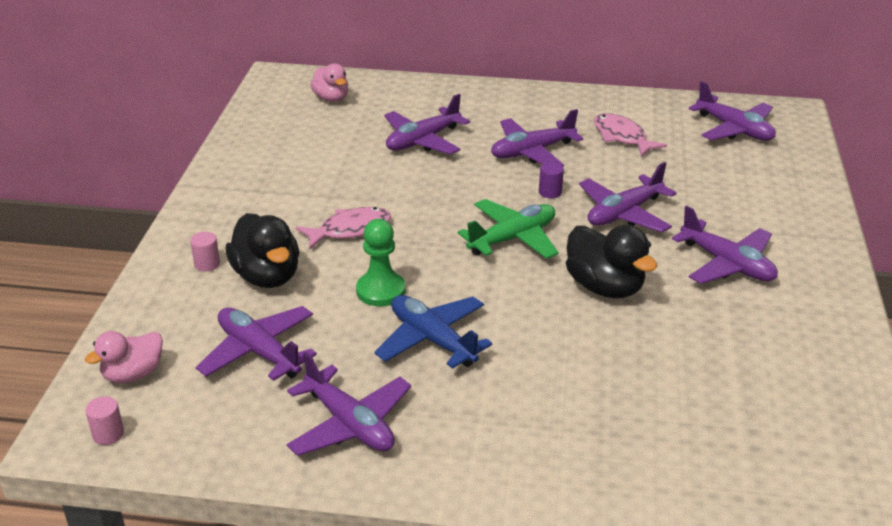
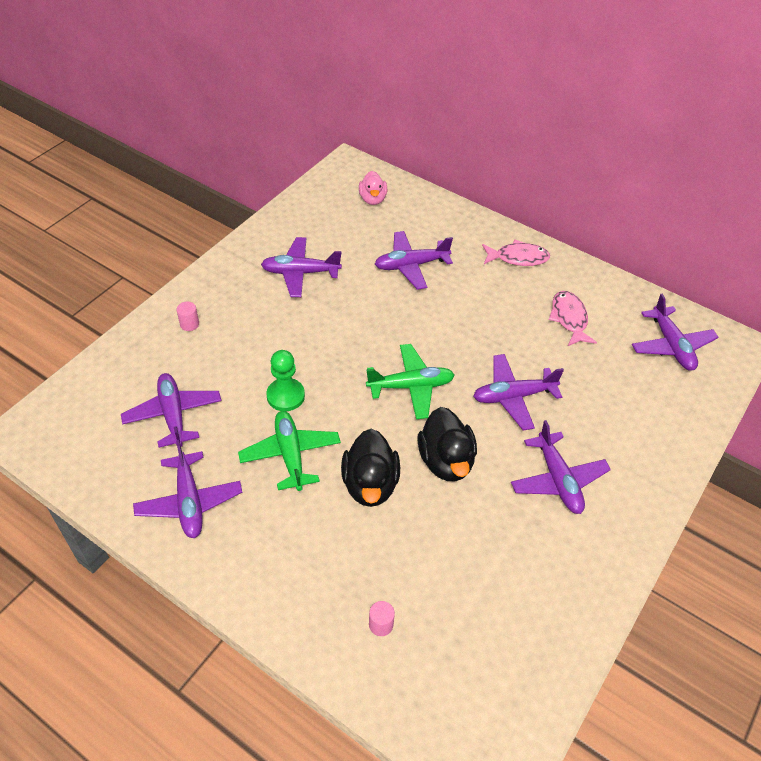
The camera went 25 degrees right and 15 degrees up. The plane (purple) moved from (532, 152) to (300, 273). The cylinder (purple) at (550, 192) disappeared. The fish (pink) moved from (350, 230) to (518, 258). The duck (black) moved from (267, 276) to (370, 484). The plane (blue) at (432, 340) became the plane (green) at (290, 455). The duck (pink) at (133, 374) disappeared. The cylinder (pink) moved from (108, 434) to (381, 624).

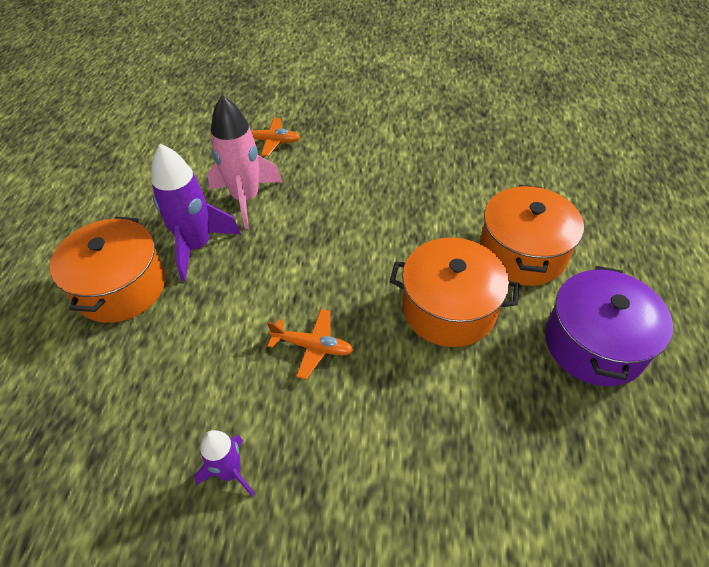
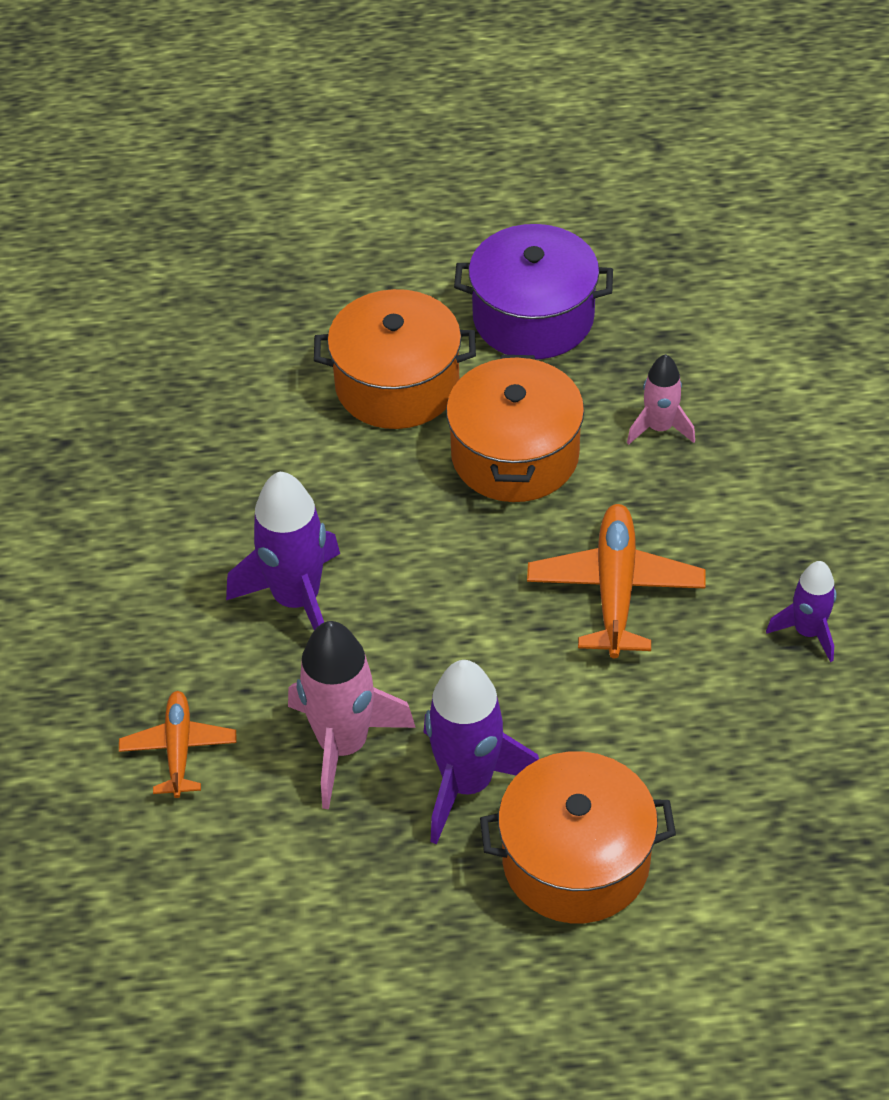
The camera went 100 degrees left and 0 degrees up. The plane (orange) at (313, 346) changed to 1.58 times the size. The rocket (pink) at (659, 428) appeared. The rocket (purple) at (297, 600) appeared.

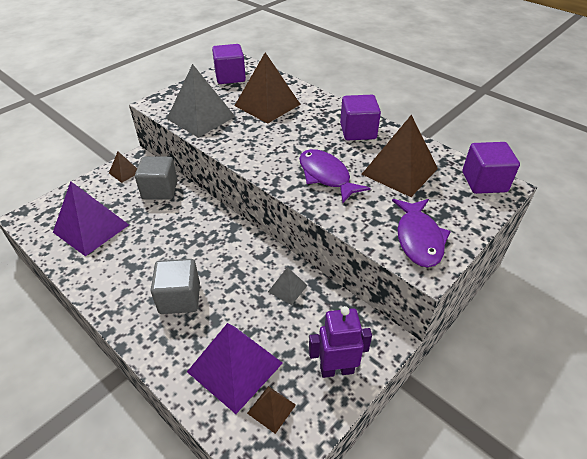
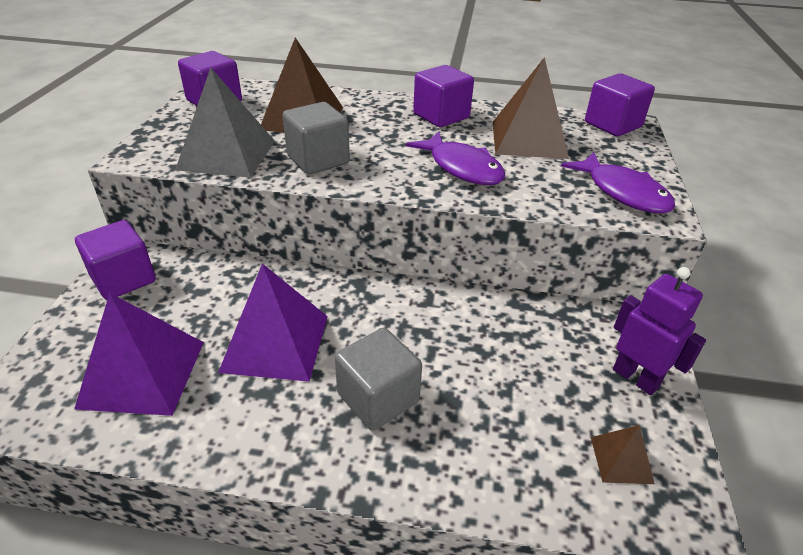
The camera went 35 degrees left and 5 degrees down. The fish (purple) at (326, 176) turned 150 degrees counterclockwise. The pyramid (brown) at (124, 172) was replaced by the cube (purple) at (123, 279). The cube (grey) moved from (160, 190) to (318, 160). The pyramid (grey) at (287, 288) disappeared. The robot (purple) at (336, 369) turned 90 degrees clockwise. The pyramid (purple) moved from (235, 367) to (275, 342).

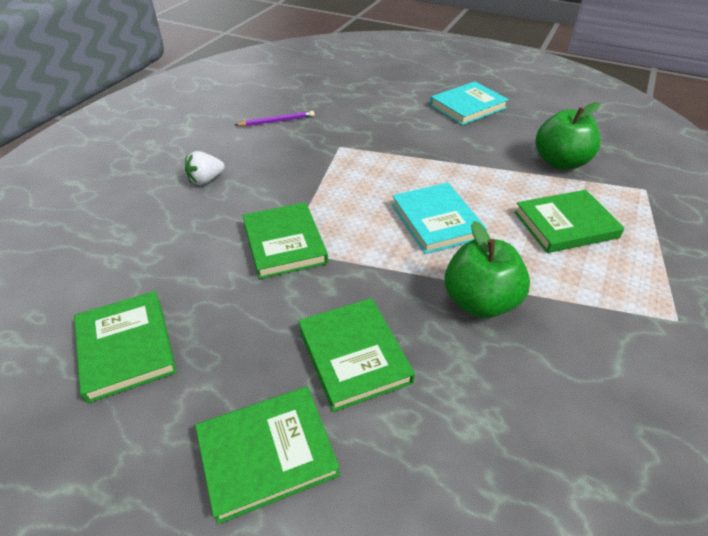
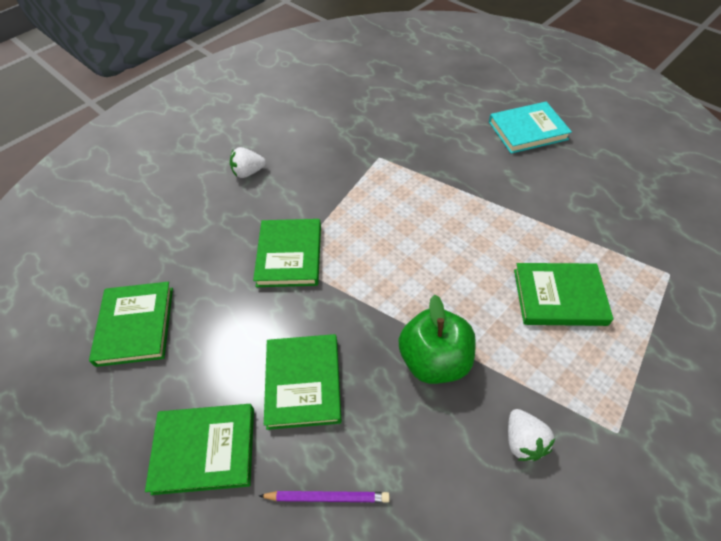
The camera went 20 degrees right and 10 degrees up. The apple (green) at (560, 162) disappeared. The pencil (purple) moved from (277, 121) to (327, 497). The book (turquoise) at (436, 221) disappeared. The strawberry (white) at (523, 441) appeared.

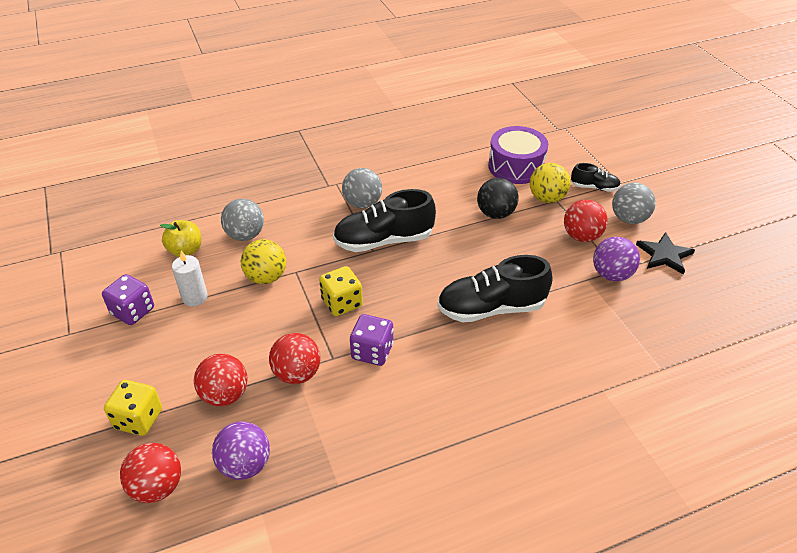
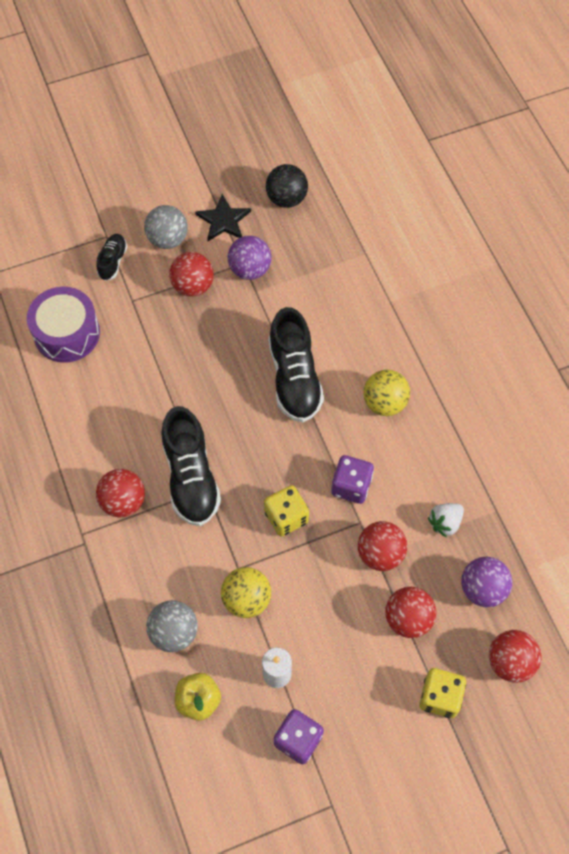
The camera went 90 degrees left and 20 degrees up. The ball (yellow) moved from (547, 198) to (384, 403). The ball (grey) at (362, 203) became the ball (red) at (123, 501). The ball (black) moved from (495, 214) to (286, 199). The strawberry (white) at (445, 522) appeared.

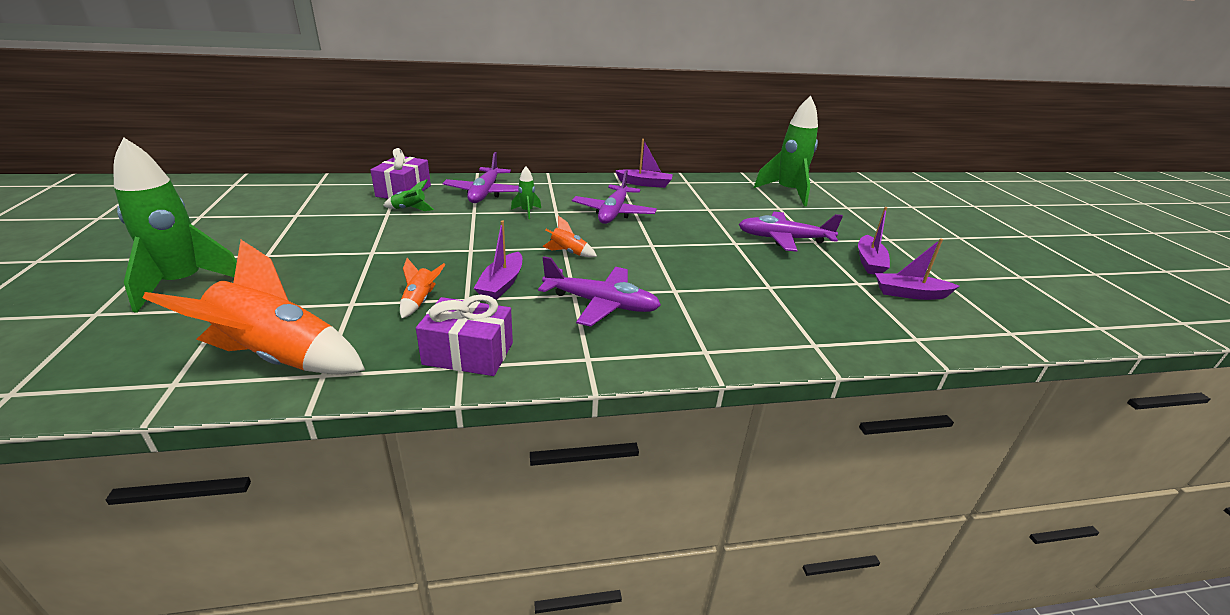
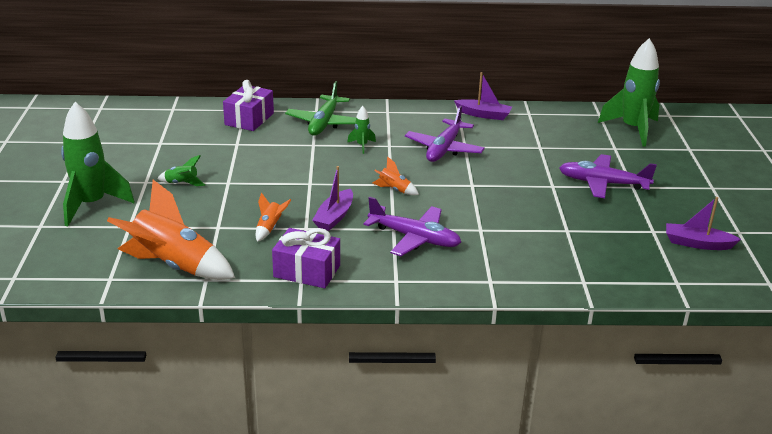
The camera went 10 degrees right and 0 degrees up. The plane (purple) at (485, 193) became the plane (green) at (324, 123). The rocket (green) moved from (409, 209) to (182, 183). The boat (purple) at (869, 262) disappeared.

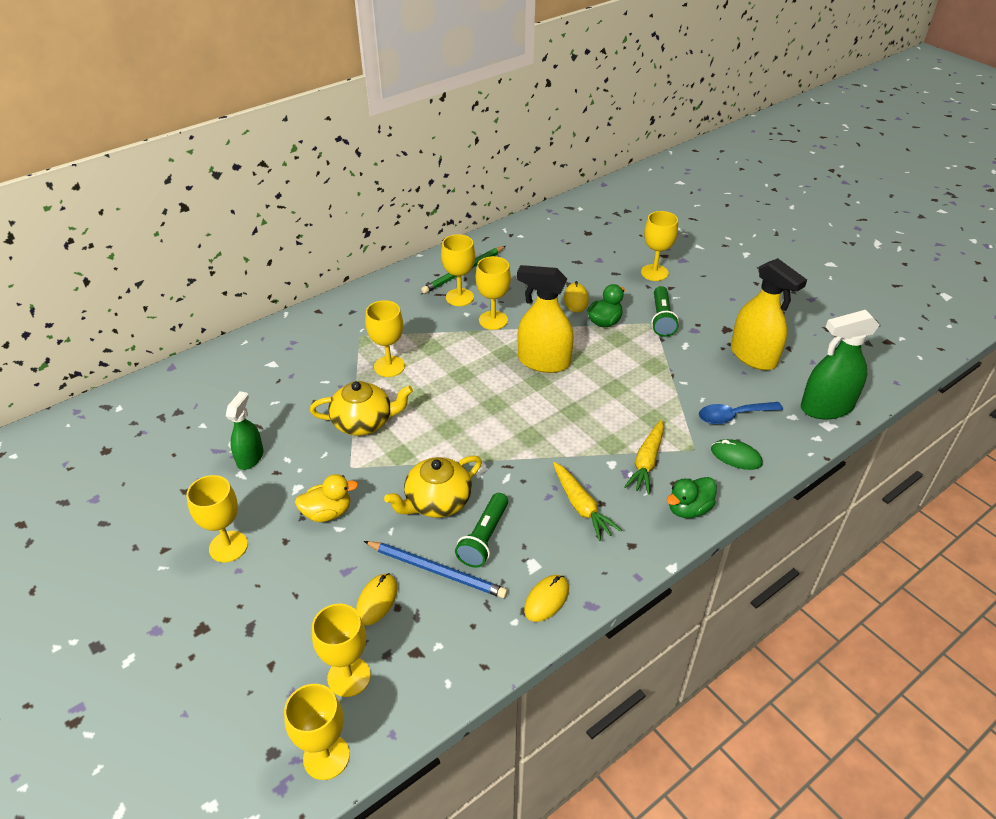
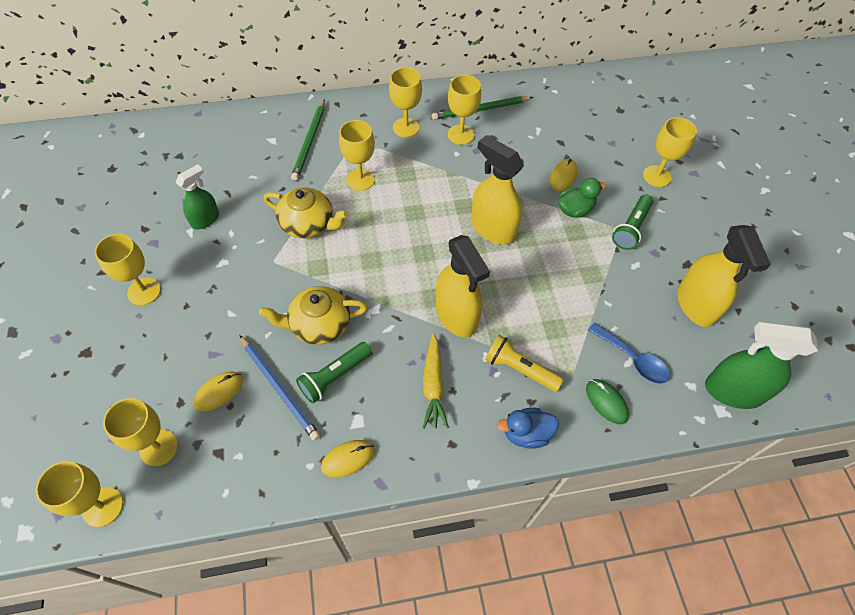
The camera went 25 degrees right and 15 degrees up. The goblet (yellow) moved from (493, 320) to (406, 127). The spoon (blue) at (733, 416) turned 150 degrees counterclockwise. The carrot (yellow) at (647, 462) was replaced by the flashlight (yellow) at (519, 369). The duck (yellow) at (327, 512) disappeared. The duck (green) at (688, 509) became the duck (blue) at (526, 433). The pencil (green) at (309, 142) appeared. The spray bottle (yellow) at (456, 315) appeared.

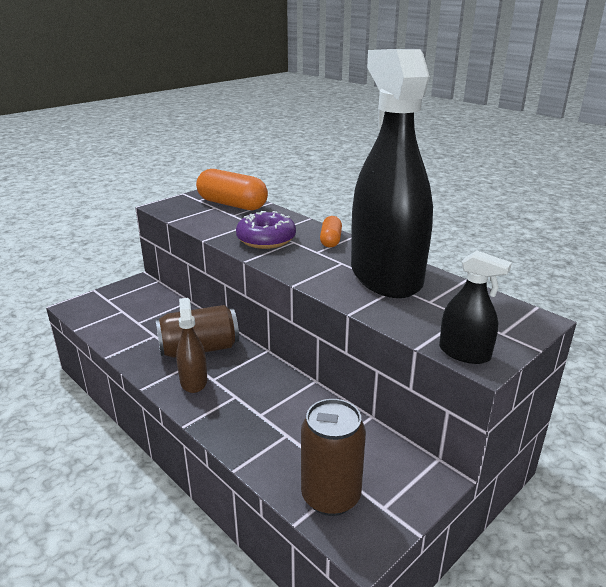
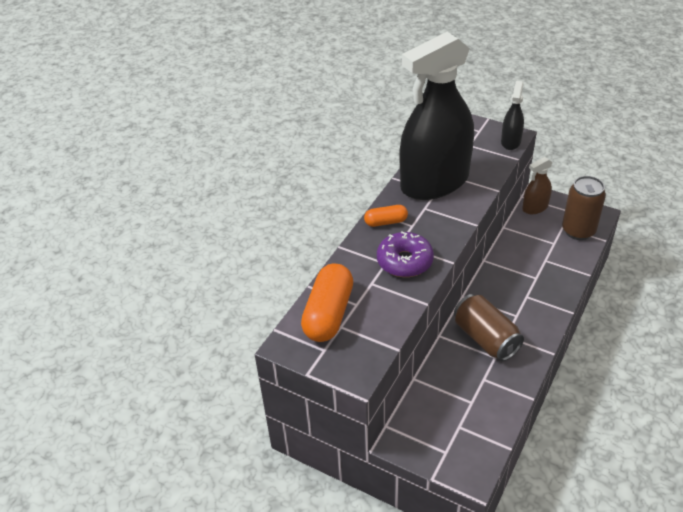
The camera went 105 degrees left and 15 degrees up. The spray bottle (brown) moved from (193, 381) to (535, 207).

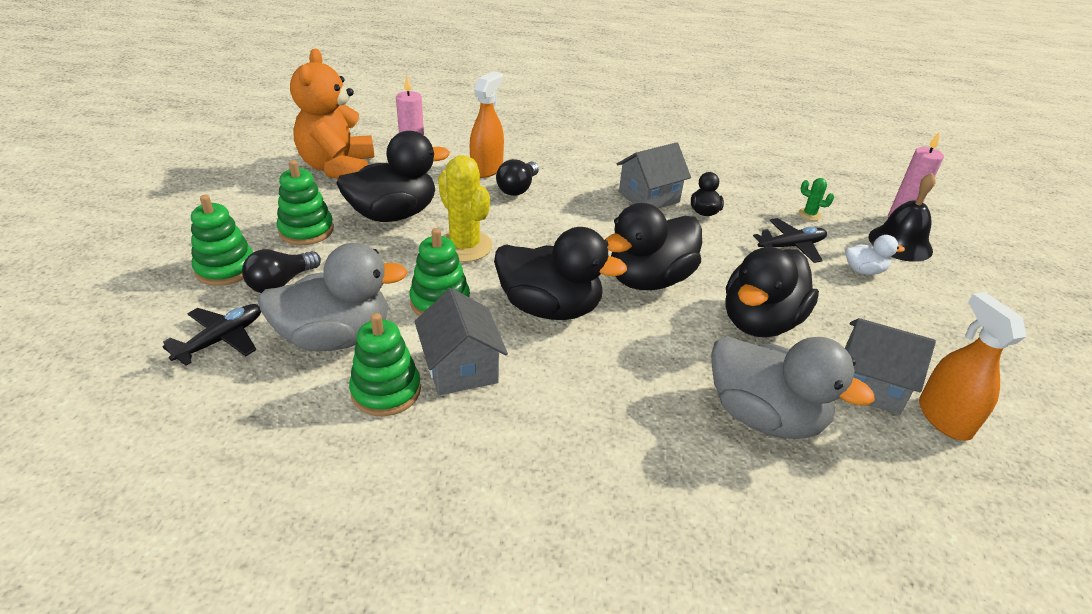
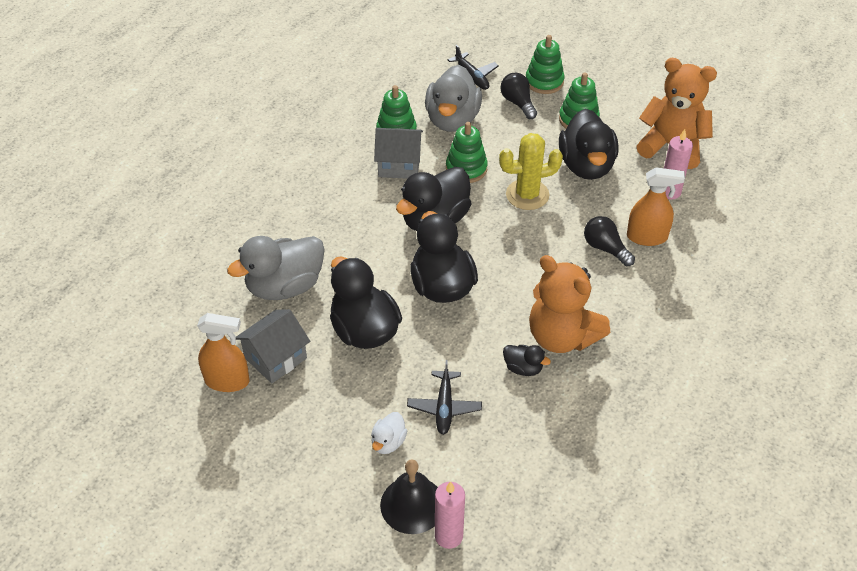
The camera went 115 degrees right and 10 degrees up. The spray bottle (orange) at (487, 169) turned 45 degrees counterclockwise. The house (grey) at (649, 197) was replaced by the teddy bear (orange) at (562, 336). The cactus (green) at (809, 214) disappeared.

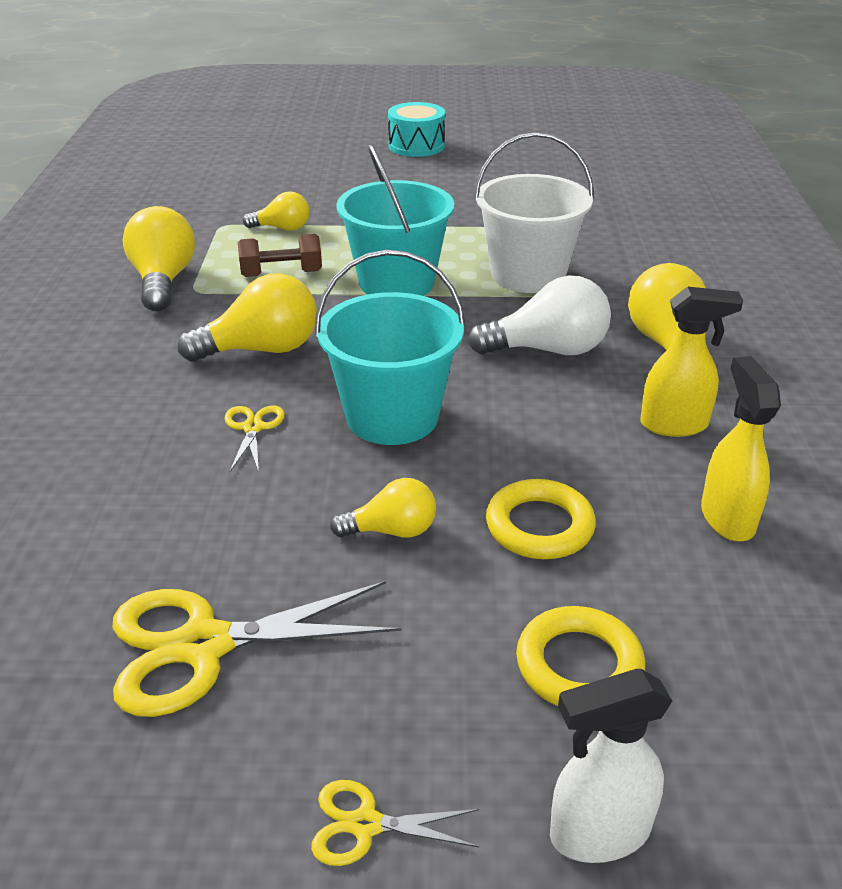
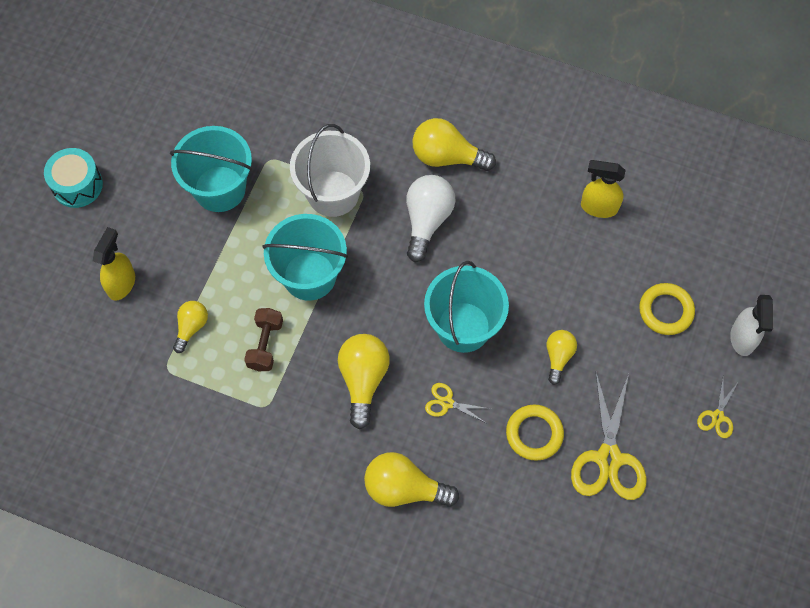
The camera went 70 degrees left and 30 degrees up. The light bulb (yellow) moved from (163, 281) to (404, 488). The spray bottle (yellow) moved from (674, 425) to (122, 283). The ring (yellow) moved from (539, 526) to (534, 434). The bucket (turquoise) at (220, 189) appeared.

